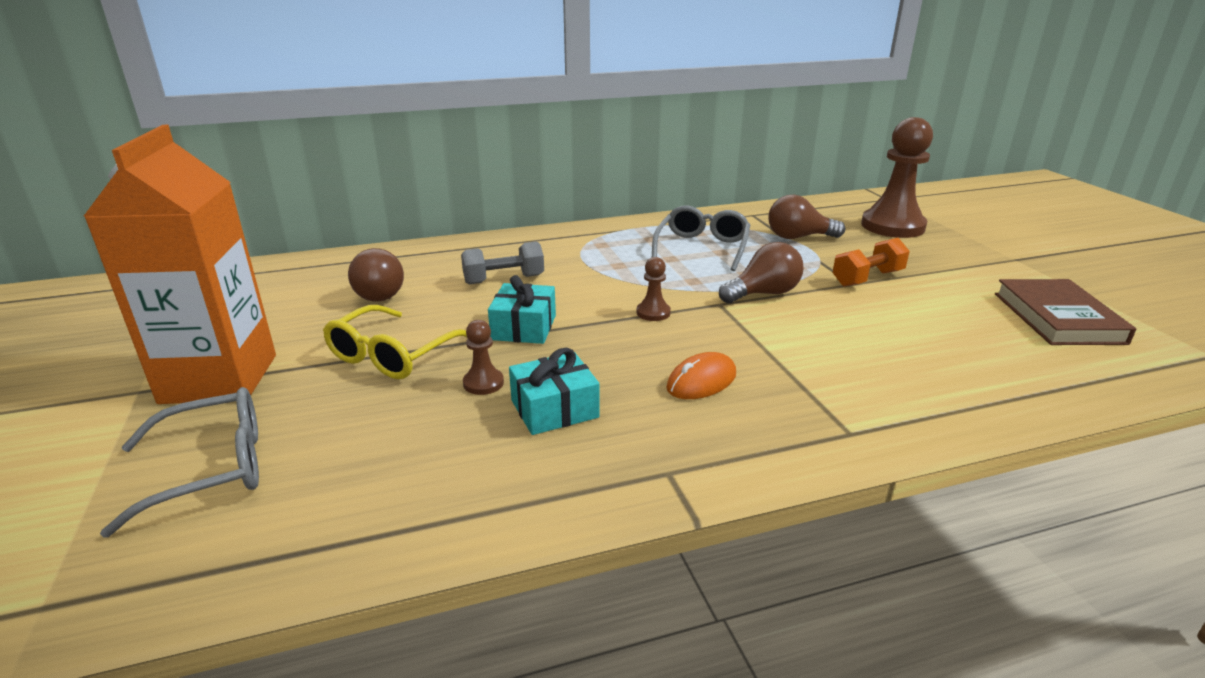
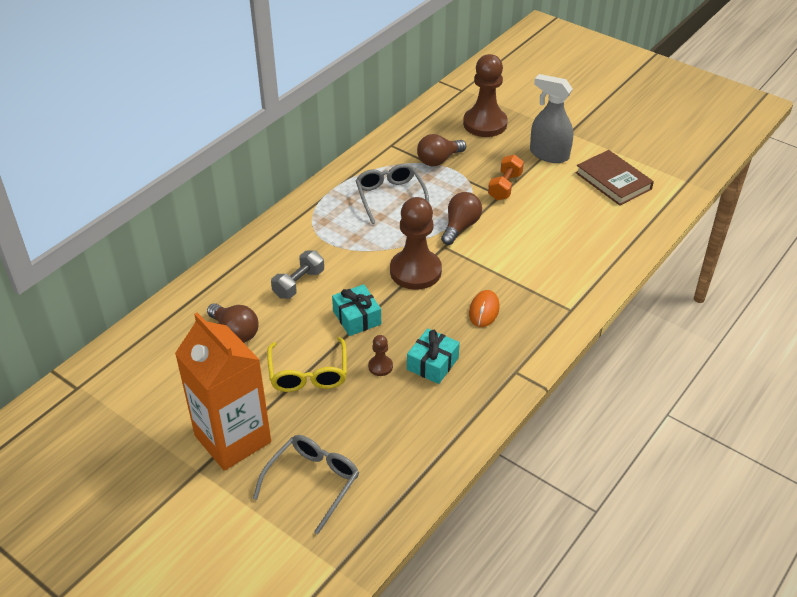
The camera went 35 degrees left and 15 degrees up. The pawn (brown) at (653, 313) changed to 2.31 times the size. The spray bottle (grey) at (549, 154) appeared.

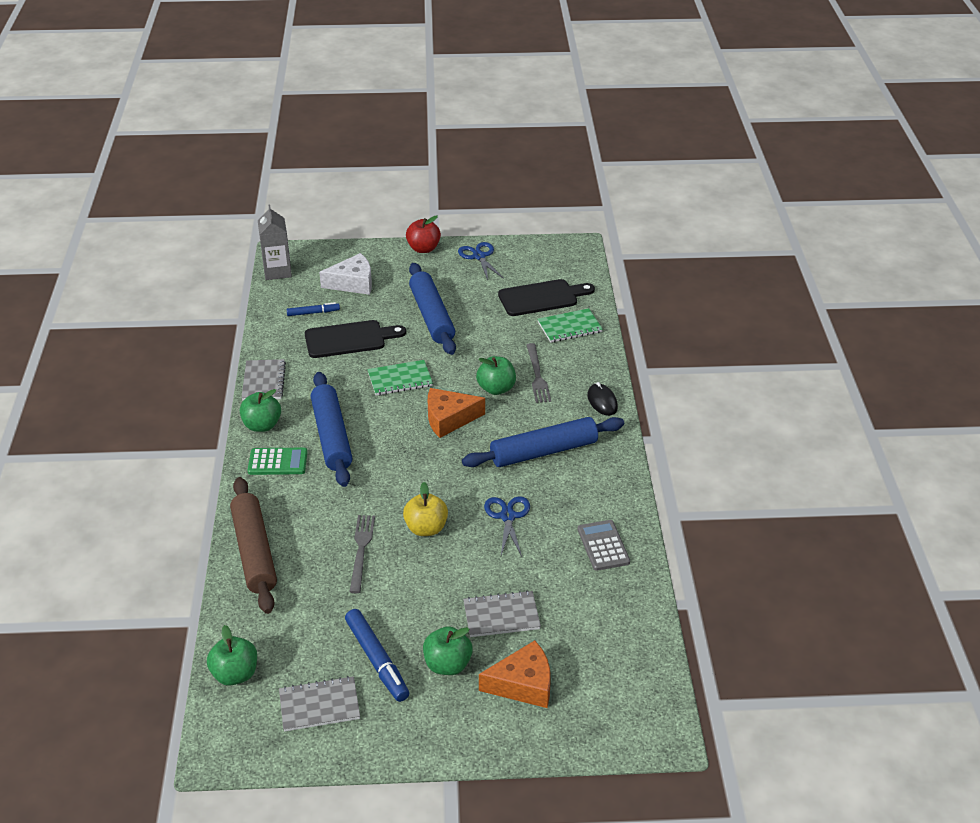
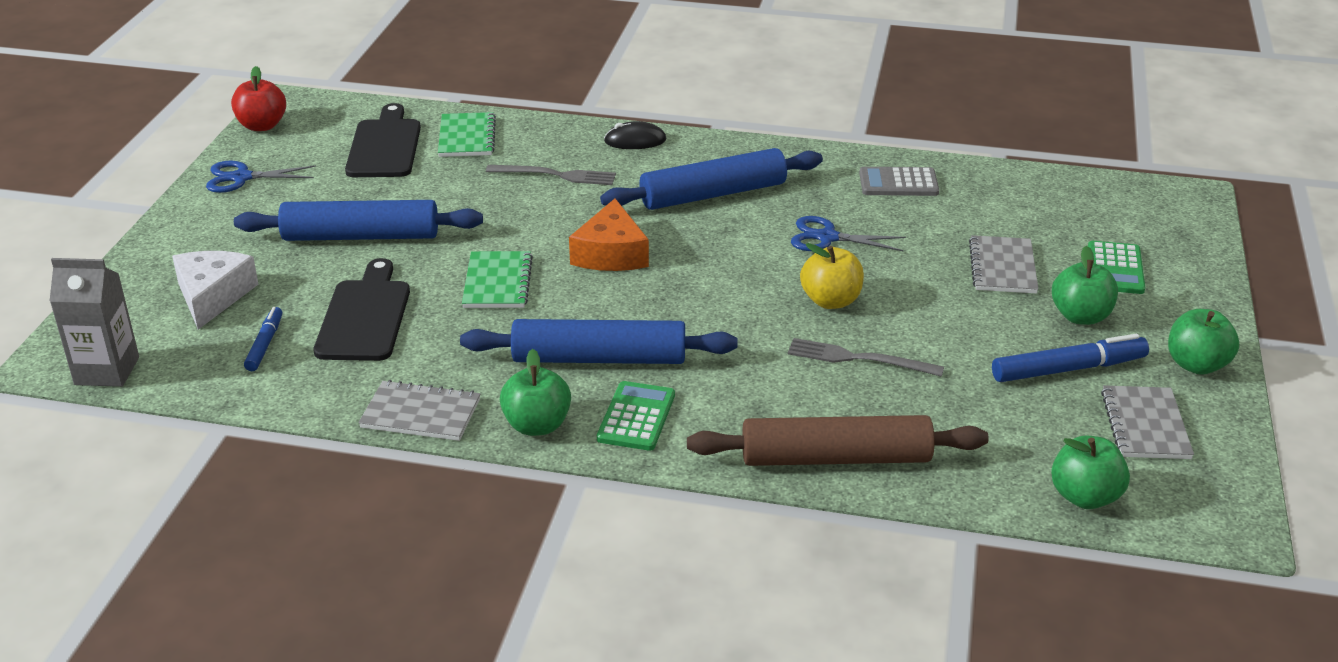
The camera went 75 degrees left and 5 degrees down. The apple (red) moved from (423, 249) to (262, 126). The apple (green) moved from (496, 389) to (1196, 365). The rolling pin (blue) at (544, 451) turned 75 degrees clockwise. The cheese (orange) at (523, 684) was replaced by the calculator (green) at (1115, 269).

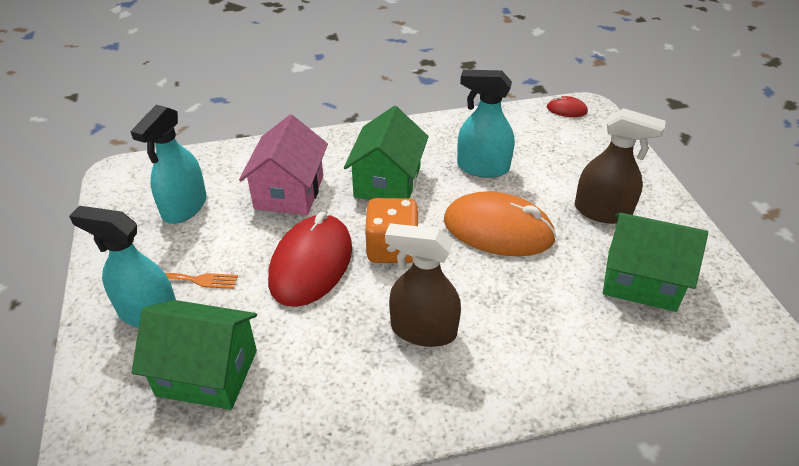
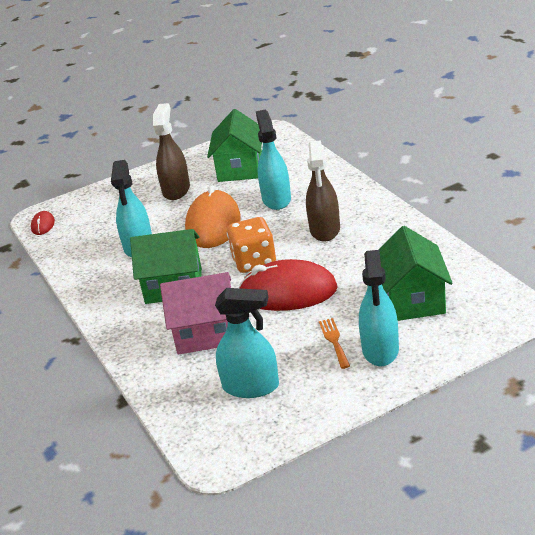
The camera went 100 degrees left and 10 degrees down. The spray bottle (turquoise) at (276, 199) appeared.

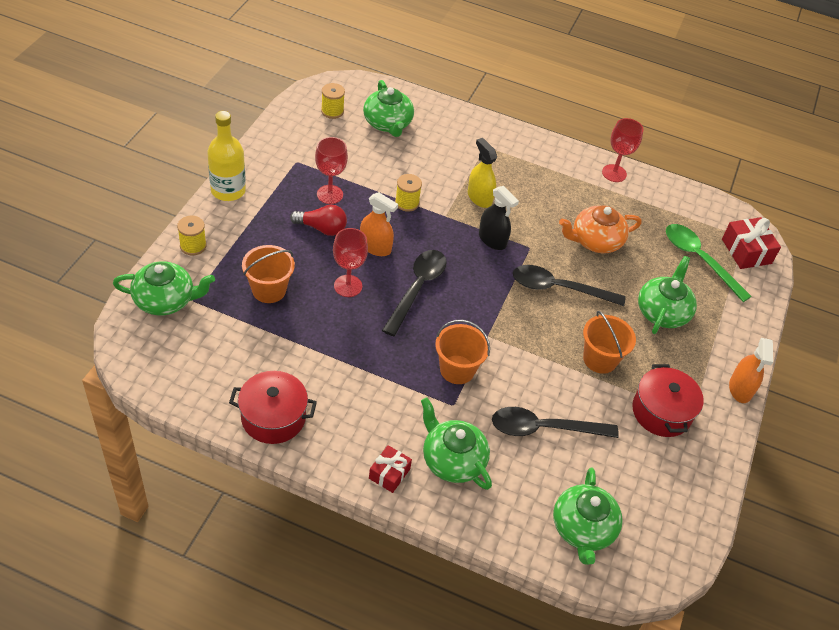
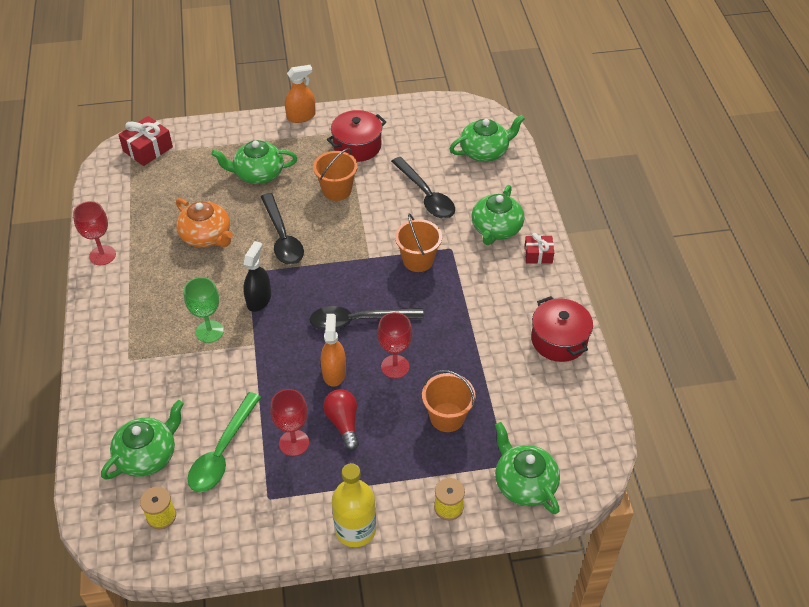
The camera went 115 degrees left and 0 degrees up. The spray bottle (yellow) at (479, 197) was replaced by the goblet (green) at (209, 331). The spool (yellow) at (407, 203) disappeared. The spoon (green) moved from (699, 260) to (222, 452).

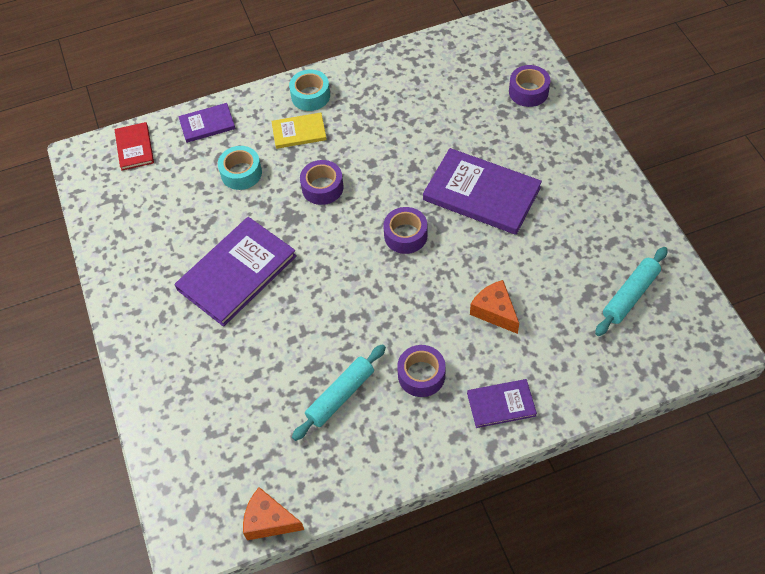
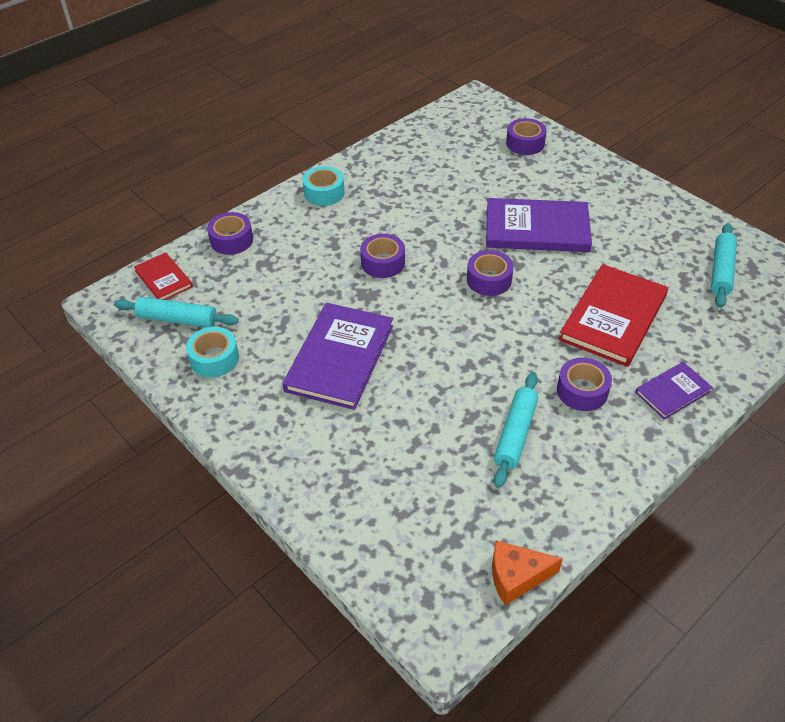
The camera went 25 degrees left and 10 degrees down. The book (purple) at (207, 124) was replaced by the tape (purple) at (231, 240). The book (yellow) at (299, 132) disappeared. The tape (turquoise) moved from (241, 173) to (214, 358). The cheese (orange) at (494, 311) was replaced by the book (red) at (613, 317). The rolling pin (turquoise) at (177, 319) appeared.

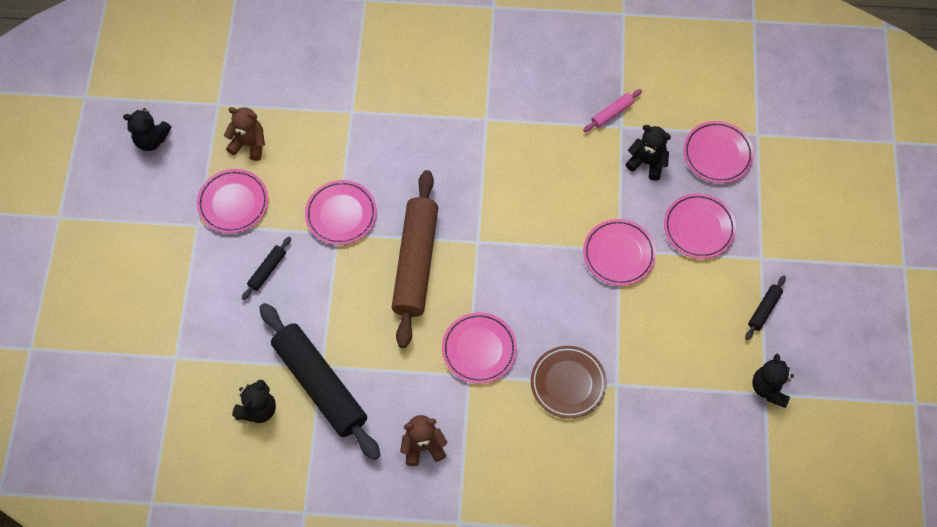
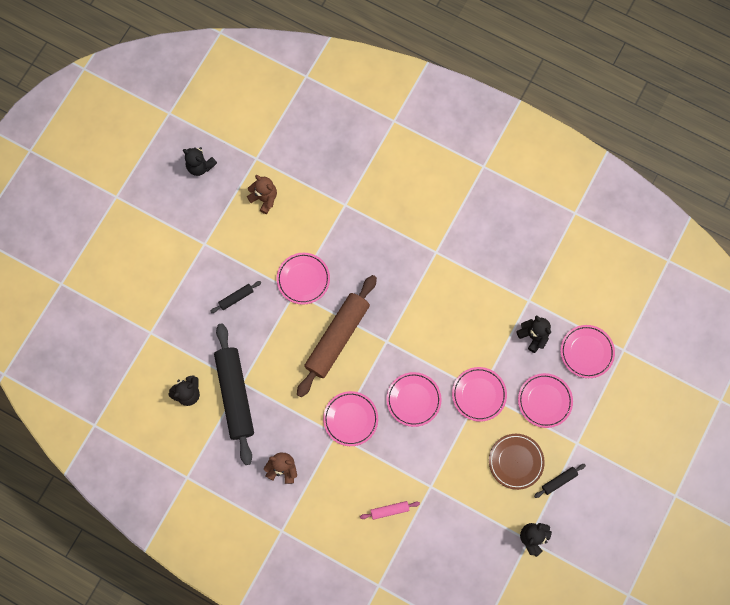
The camera went 25 degrees right and 10 degrees up. The rolling pin (pink) moved from (612, 113) to (389, 510). The plate (pink) moved from (233, 203) to (413, 400). The plate (brown) moved from (568, 383) to (516, 461).

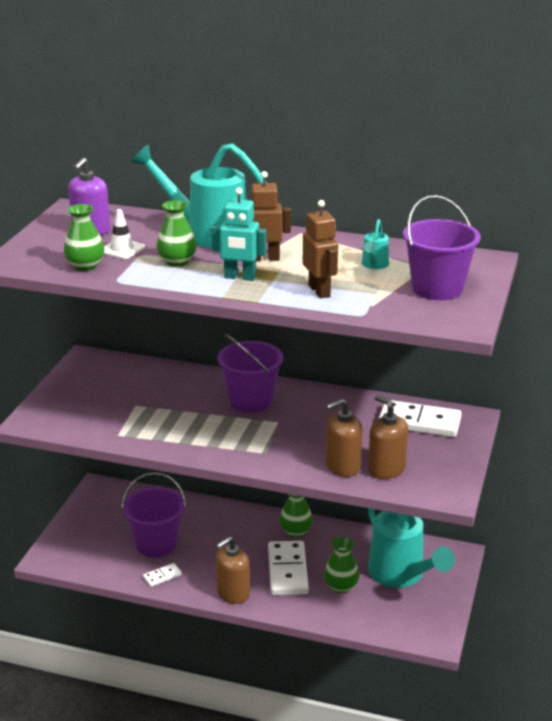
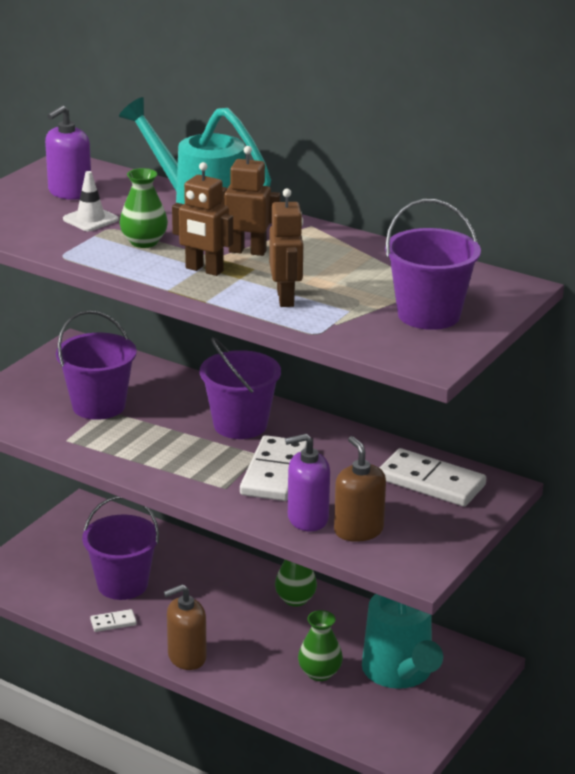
The camera went 15 degrees right and 0 degrees up. The robot (turquoise) at (240, 277) became the robot (brown) at (204, 270). The vase (green) at (85, 266) disappeared. The watering can (turquoise) at (374, 265) disappeared. The soap dispenser (brown) at (342, 466) became the soap dispenser (purple) at (307, 518). The domino (white) moved from (288, 571) to (275, 473). The bucket (purple) at (98, 406) appeared.

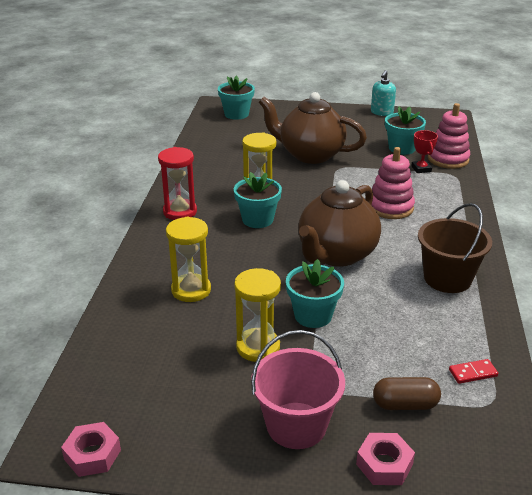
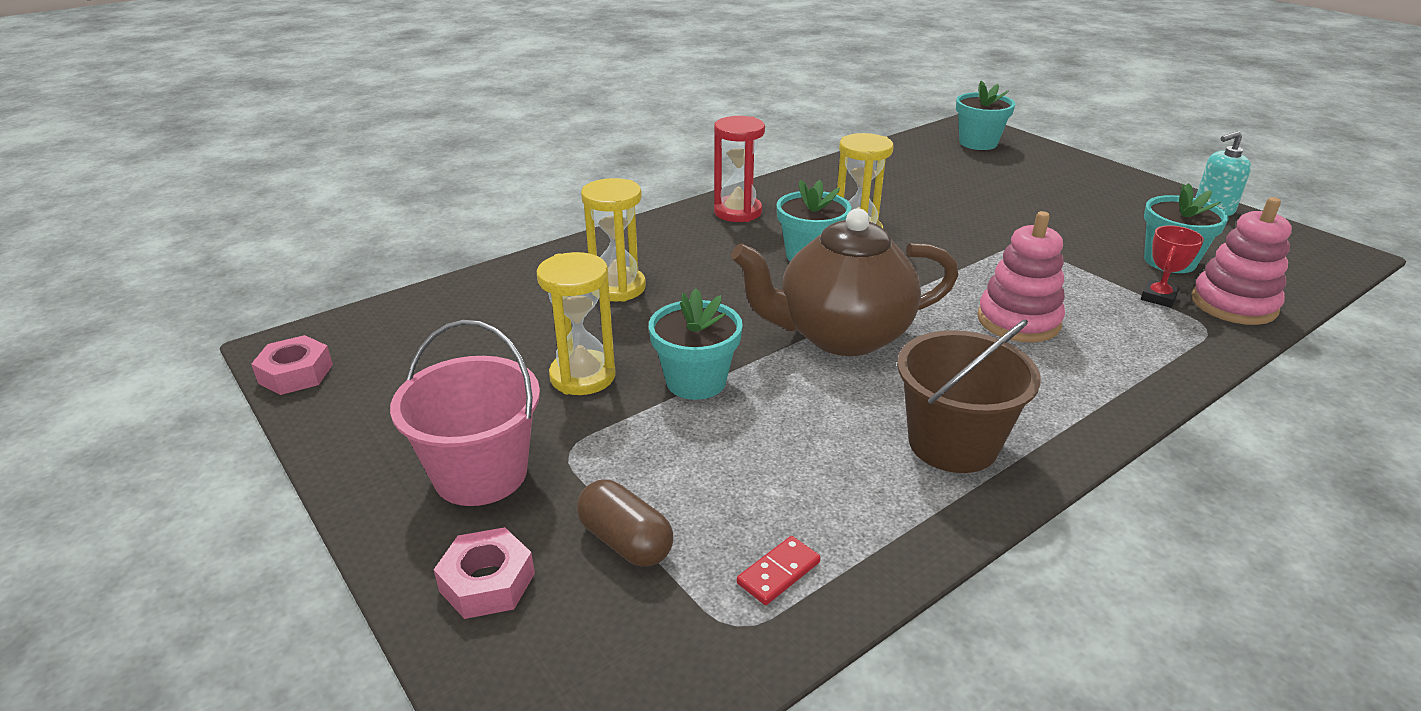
The camera went 45 degrees right and 0 degrees up. The teapot (brown) at (310, 155) disappeared. The domino (red) at (473, 373) turned 75 degrees counterclockwise.

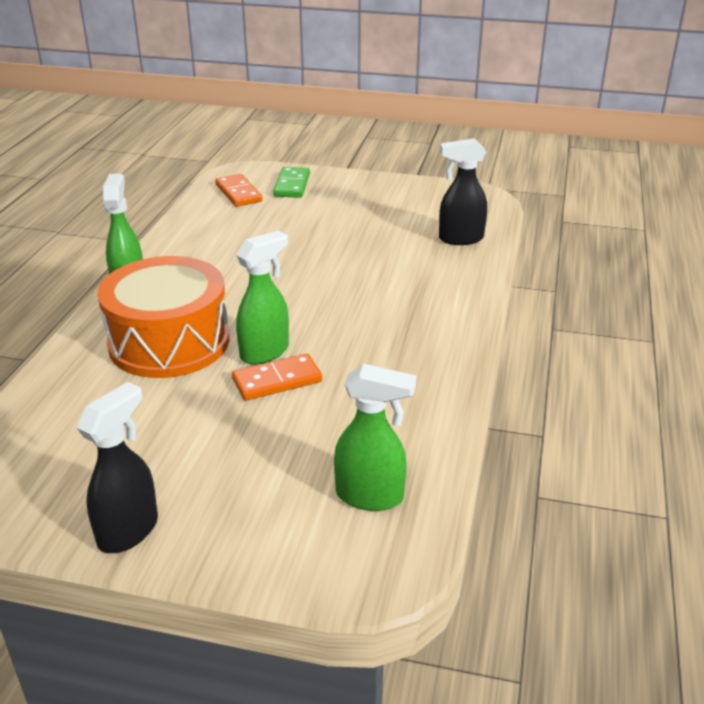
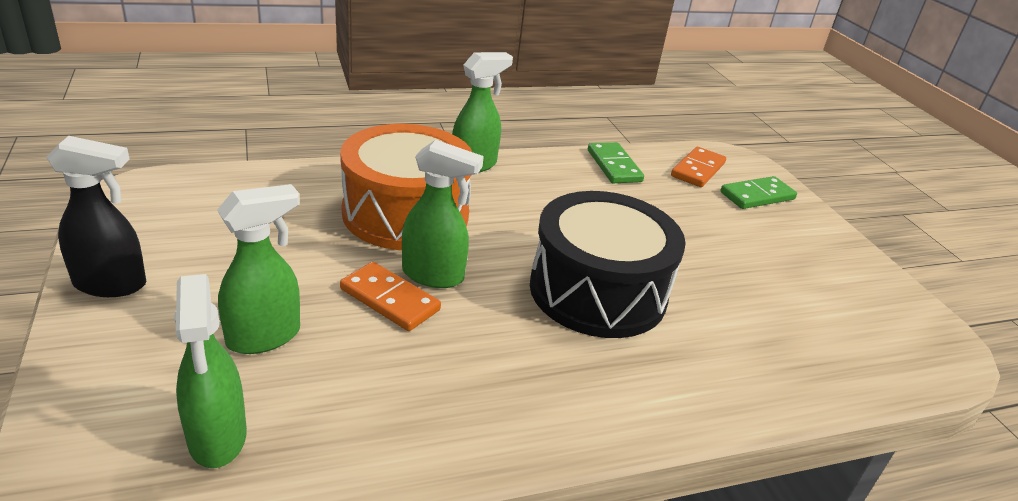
The camera went 55 degrees right and 0 degrees up. The spray bottle (black) at (460, 239) disappeared. The domino (green) at (614, 166) appeared. The spray bottle (green) at (265, 337) appeared. The drum (black) at (598, 291) appeared.

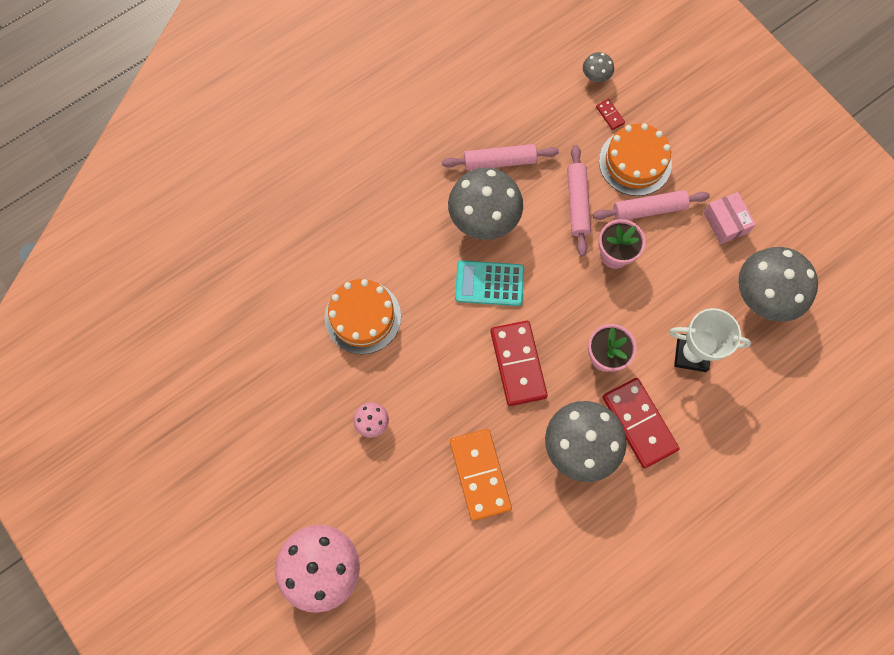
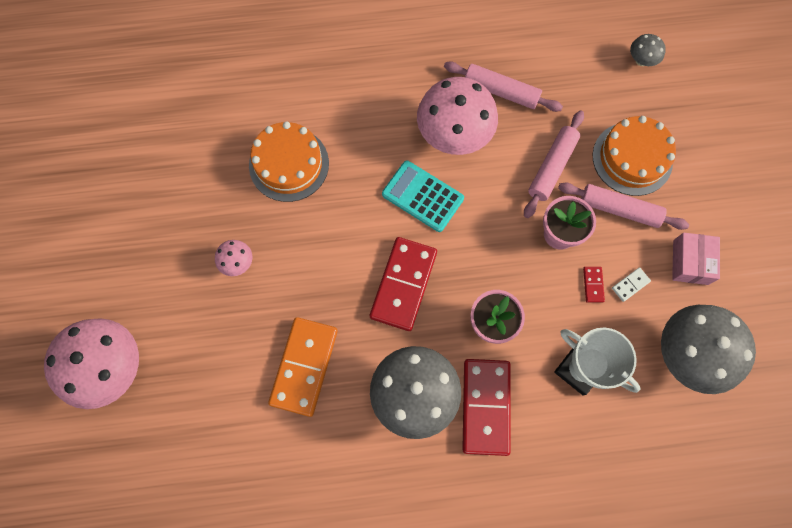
The camera went 30 degrees right and 0 degrees up. The domino (red) moved from (610, 115) to (593, 285). The mushroom (grey) at (484, 219) became the mushroom (pink) at (454, 135). The domino (white) at (630, 285) appeared.

